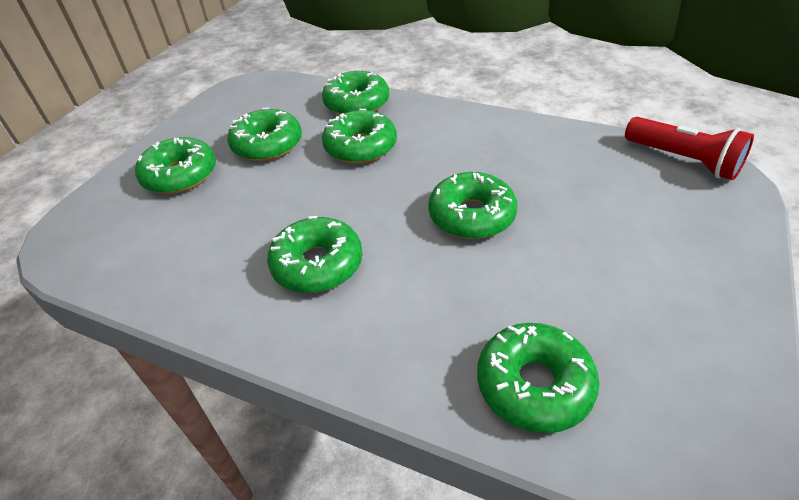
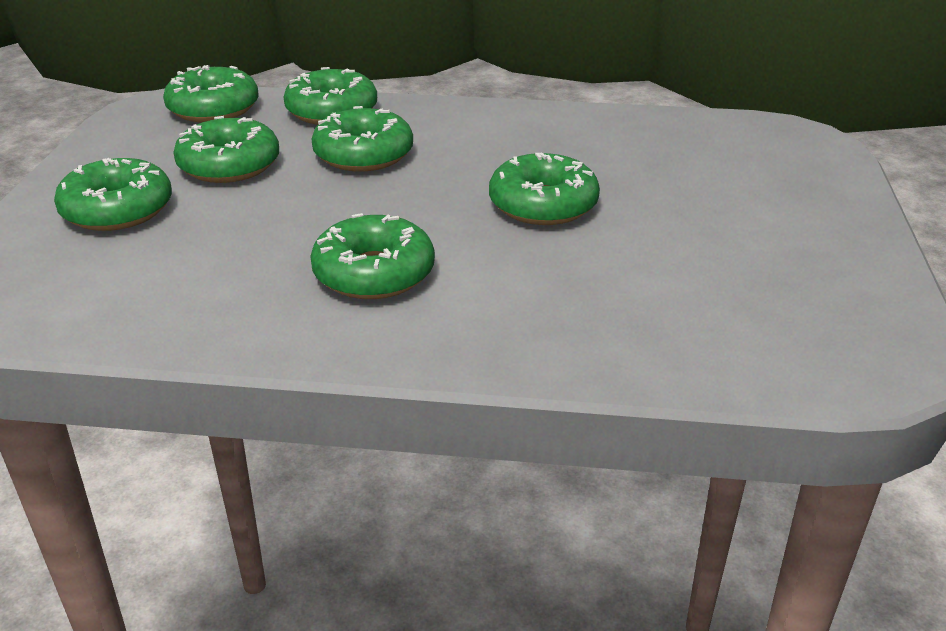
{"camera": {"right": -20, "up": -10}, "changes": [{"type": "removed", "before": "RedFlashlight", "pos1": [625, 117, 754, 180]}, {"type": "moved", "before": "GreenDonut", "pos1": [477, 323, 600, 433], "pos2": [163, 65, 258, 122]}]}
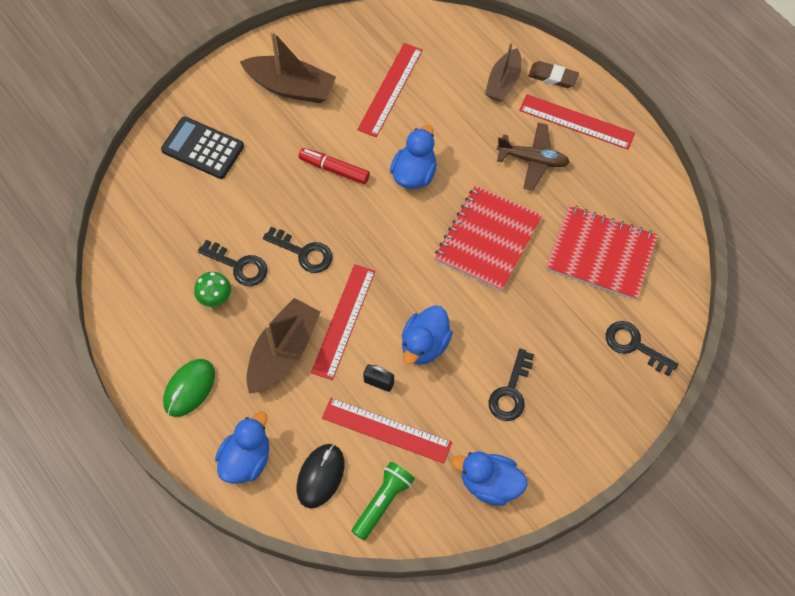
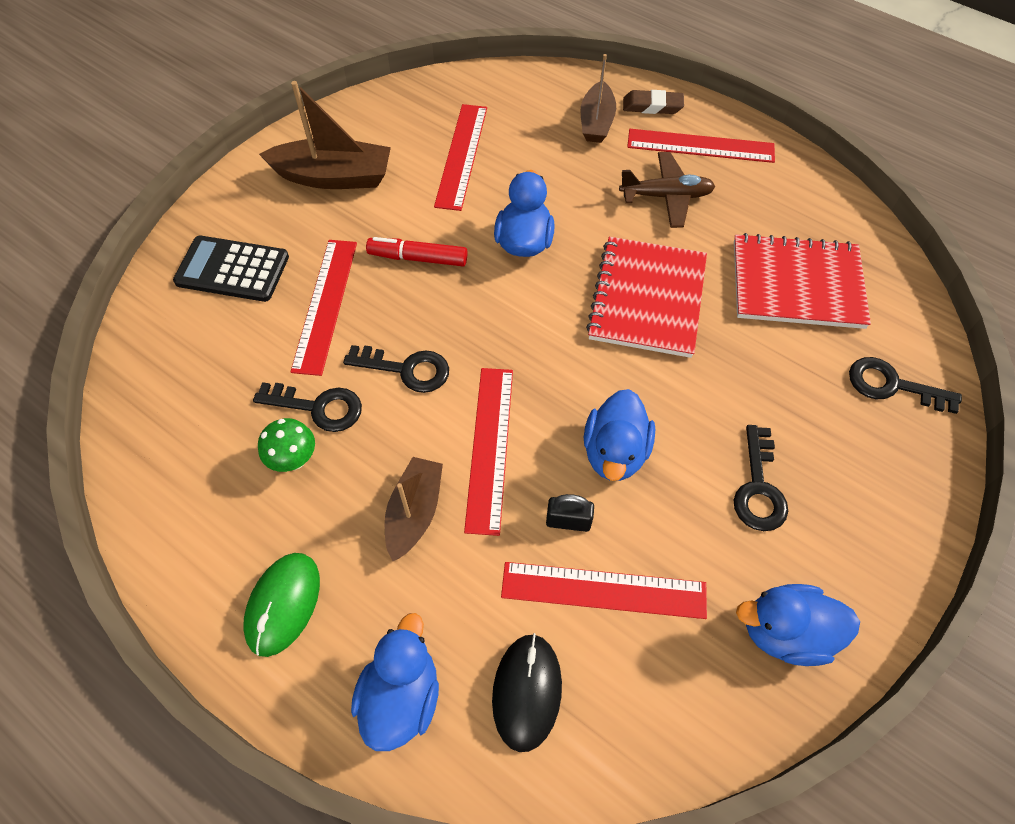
{"camera": {"right": -15, "up": -5}, "changes": [{"type": "resized", "before": "BrownBoat", "pos1": [246, 298, 321, 394], "pos2": [385, 457, 443, 561], "scale": 0.67}, {"type": "removed", "before": "GreenFlashlight", "pos1": [352, 462, 415, 540]}, {"type": "added", "after": "RedRuler", "pos2": [290, 240, 357, 376]}]}
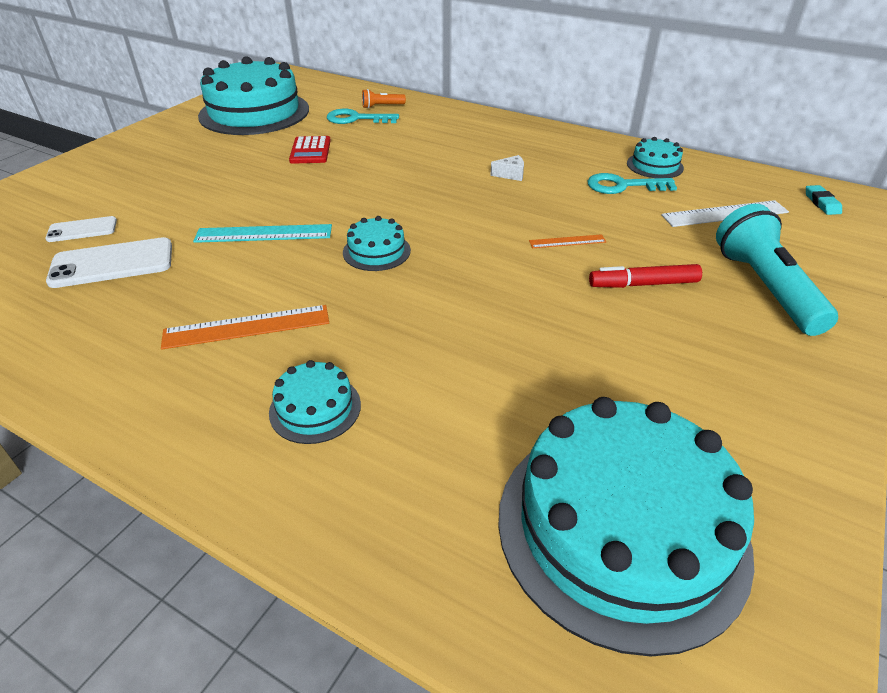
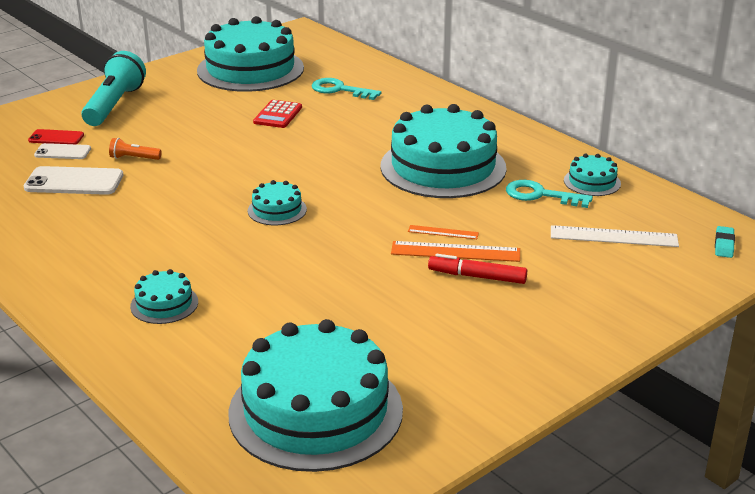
{"camera": {"right": 20, "up": -10}, "changes": [{"type": "moved", "before": "OrangeFlashlight", "pos1": [362, 89, 406, 108], "pos2": [109, 138, 162, 160]}, {"type": "replaced", "before": "WhiteCheese", "after": "TurquoiseCake", "pos1": [490, 155, 524, 181], "pos2": [380, 104, 507, 198]}, {"type": "moved", "before": "TurquoiseFlashlight", "pos1": [716, 204, 838, 336], "pos2": [81, 51, 146, 126]}, {"type": "removed", "before": "TurquoiseRuler", "pos1": [193, 224, 332, 243]}, {"type": "moved", "before": "OrangeRuler", "pos1": [161, 305, 329, 349], "pos2": [391, 241, 520, 262]}, {"type": "added", "after": "RedPhone", "pos2": [28, 129, 84, 144]}]}
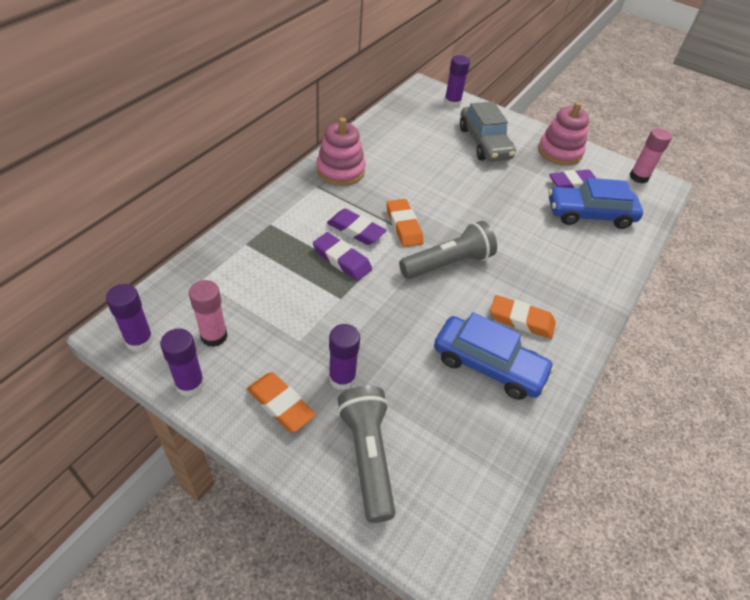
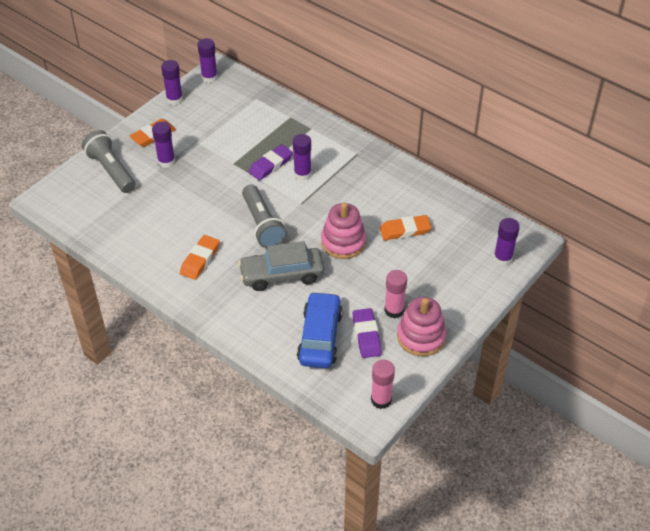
{"camera": {"right": 100, "up": 0}, "changes": [{"type": "moved", "before": "GreyCar", "pos1": [460, 101, 516, 162], "pos2": [238, 241, 324, 291]}, {"type": "moved", "before": "PinkStackingToy", "pos1": [316, 117, 365, 186], "pos2": [321, 203, 366, 259]}, {"type": "moved", "before": "OrangeEraser", "pos1": [386, 199, 424, 247], "pos2": [380, 215, 432, 240]}, {"type": "replaced", "before": "PurpleEraser", "after": "PurpleGlueStick", "pos1": [327, 209, 387, 245], "pos2": [293, 134, 311, 181]}, {"type": "moved", "before": "PinkGlueStick", "pos1": [189, 280, 228, 347], "pos2": [384, 270, 407, 318]}, {"type": "removed", "before": "BlueCar", "pos1": [434, 312, 555, 400]}, {"type": "turned", "before": "GreyFlashlight", "pos1": [337, 385, 395, 523], "pos2": [82, 130, 135, 193], "turn": -120}]}
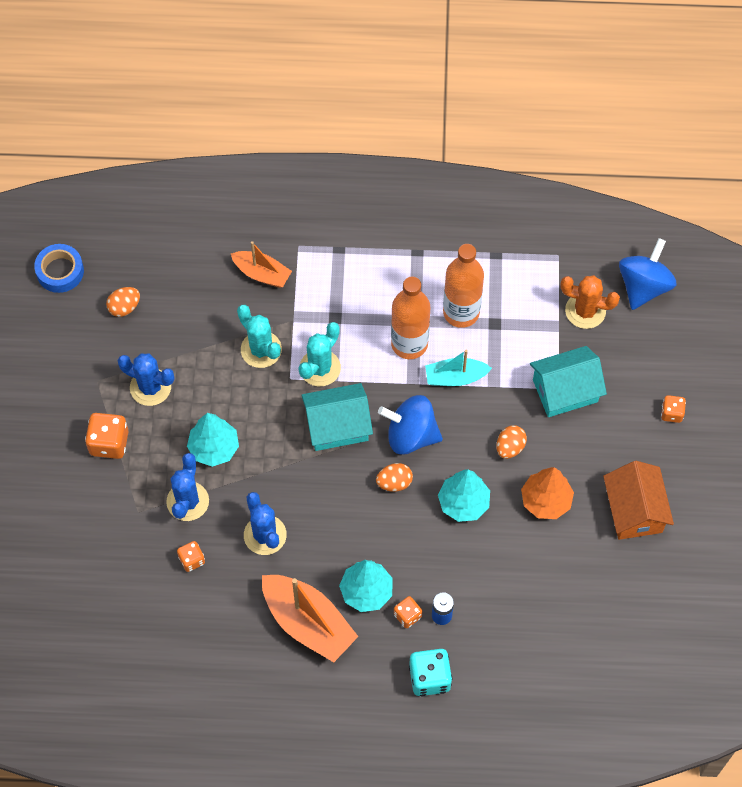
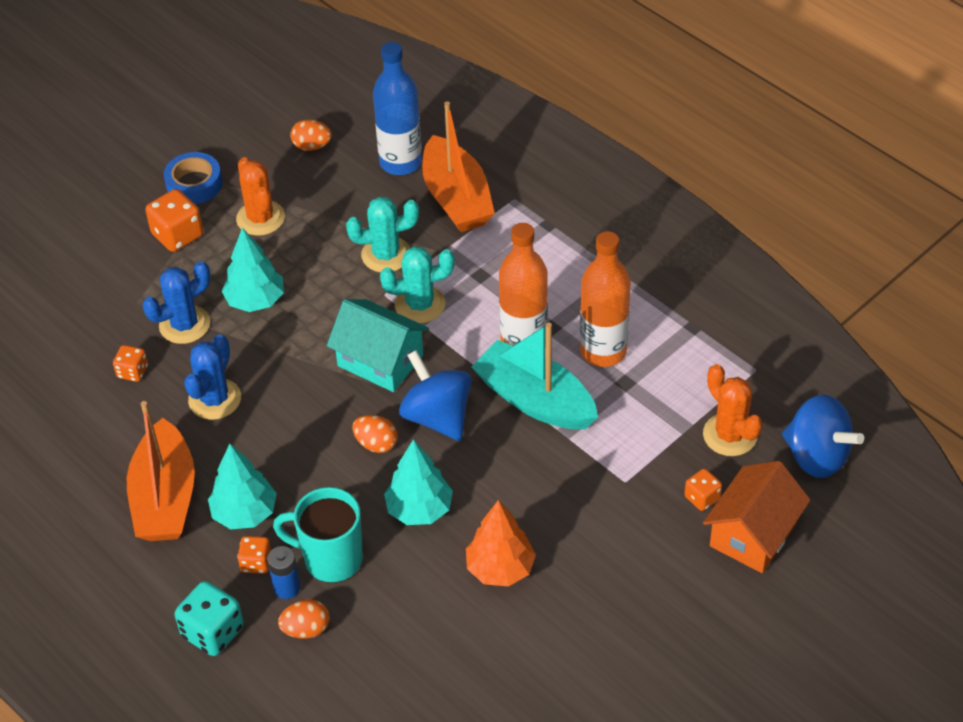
{"camera": {"right": 45, "up": -15}, "changes": [{"type": "turned", "before": "BlueSpinningTop", "pos1": [619, 238, 676, 310], "pos2": [782, 394, 864, 478], "turn": 60}, {"type": "resized", "before": "OrangeBoat", "pos1": [231, 241, 292, 288], "pos2": [422, 101, 495, 232], "scale": 1.64}, {"type": "moved", "before": "BlueTape", "pos1": [34, 244, 84, 293], "pos2": [164, 152, 222, 204]}, {"type": "turned", "before": "TurquoiseCactus", "pos1": [237, 305, 282, 368], "pos2": [346, 197, 419, 272], "turn": 75}, {"type": "removed", "before": "TurquoiseHouse", "pos1": [530, 346, 607, 417]}, {"type": "resized", "before": "TurquoiseBoat", "pos1": [425, 350, 492, 386], "pos2": [472, 323, 598, 429], "scale": 1.64}, {"type": "recoloured", "before": "BlueCactus", "after": "OrangeCactus", "pos1": [118, 353, 174, 406], "pos2": [236, 157, 285, 236]}, {"type": "moved", "before": "OrangeDice", "pos1": [661, 395, 686, 423], "pos2": [684, 468, 722, 511]}, {"type": "moved", "before": "OrangeEgg", "pos1": [496, 425, 527, 459], "pos2": [278, 599, 330, 638]}, {"type": "moved", "before": "OrangeHouse", "pos1": [603, 461, 674, 540], "pos2": [703, 461, 811, 573]}, {"type": "added", "after": "BlueBottle", "pos2": [373, 42, 422, 175]}, {"type": "added", "after": "TurquoiseMug", "pos2": [273, 487, 363, 583]}]}
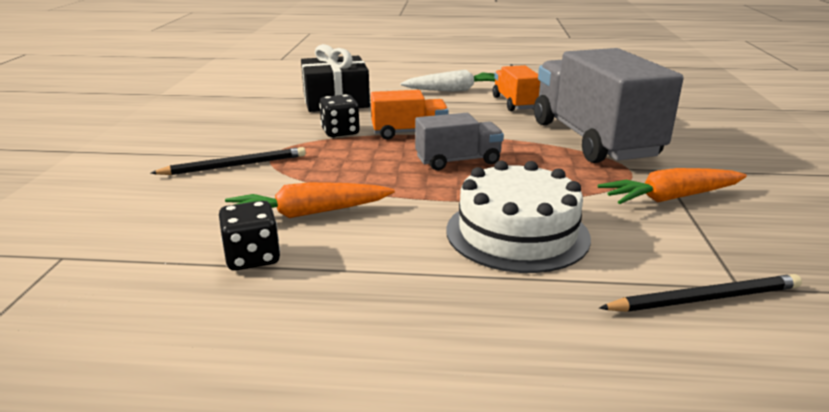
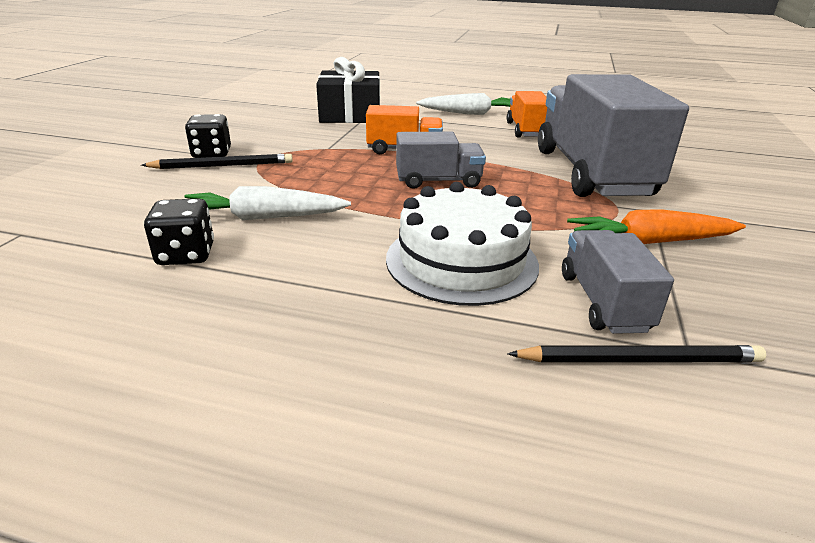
{"camera": {"right": 10, "up": 5}, "changes": [{"type": "moved", "before": "BlackDice", "pos1": [319, 94, 360, 137], "pos2": [185, 114, 231, 158]}, {"type": "recoloured", "before": "OrangeCarrot", "after": "WhiteCarrot", "pos1": [225, 182, 395, 218], "pos2": [185, 186, 351, 220]}, {"type": "added", "after": "GreyTruck", "pos2": [562, 230, 674, 334]}]}
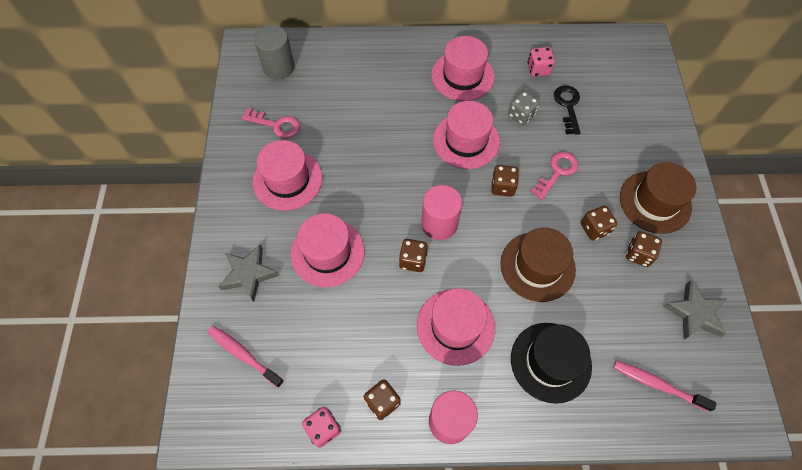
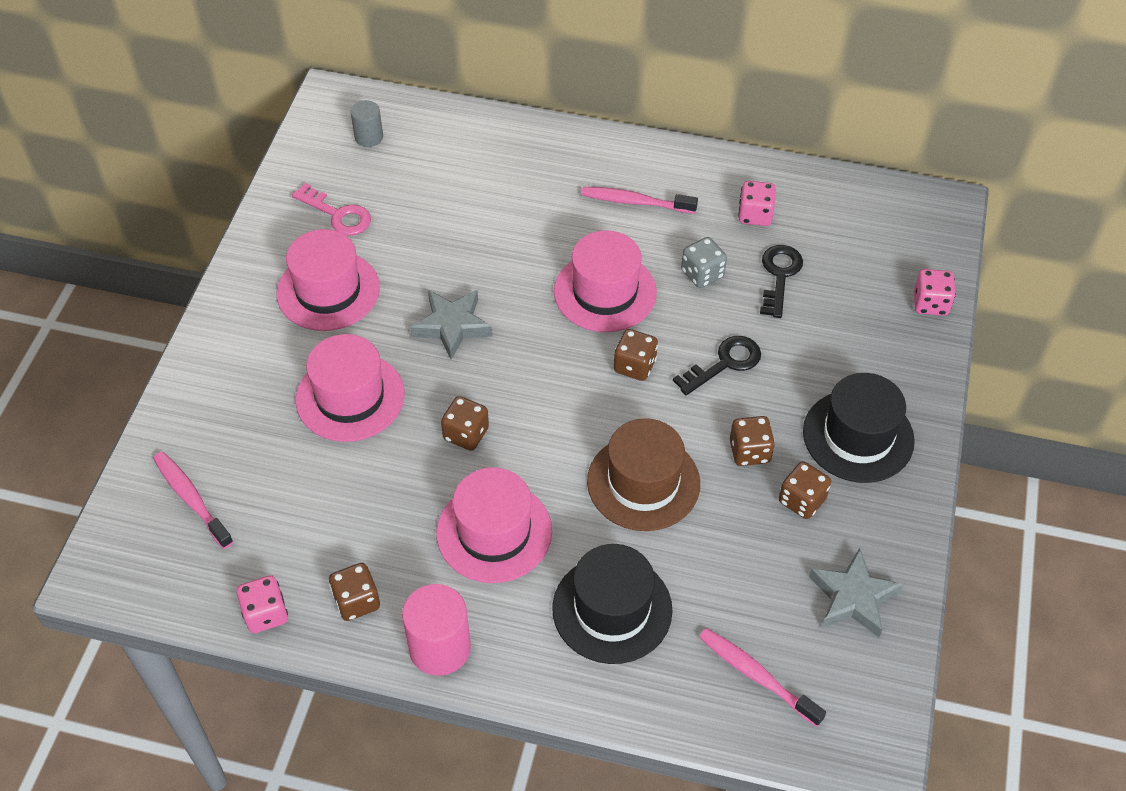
{"camera": {"right": 15, "up": -10}, "changes": [{"type": "resized", "before": "GreyCylinder", "pos1": [254, 25, 295, 79], "pos2": [351, 100, 383, 147], "scale": 0.6}, {"type": "replaced", "before": "PinkHat", "after": "PinkToothbrush", "pos1": [431, 36, 495, 101], "pos2": [581, 187, 698, 214]}, {"type": "recoloured", "before": "PinkKey", "after": "BlackKey", "pos1": [530, 152, 578, 200], "pos2": [673, 336, 761, 395]}, {"type": "recoloured", "before": "BrownHat", "after": "BlackHat", "pos1": [620, 162, 697, 234], "pos2": [803, 373, 915, 483]}, {"type": "removed", "before": "PinkCylinder", "pos1": [421, 185, 462, 240]}, {"type": "moved", "before": "GreyStar", "pos1": [218, 244, 279, 302], "pos2": [410, 290, 493, 360]}, {"type": "added", "after": "PinkDice", "pos2": [914, 269, 956, 316]}]}
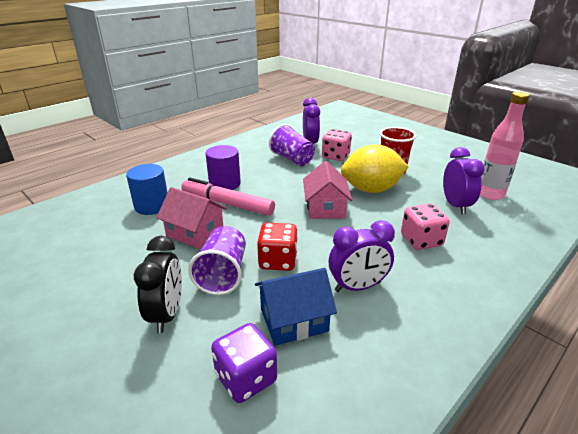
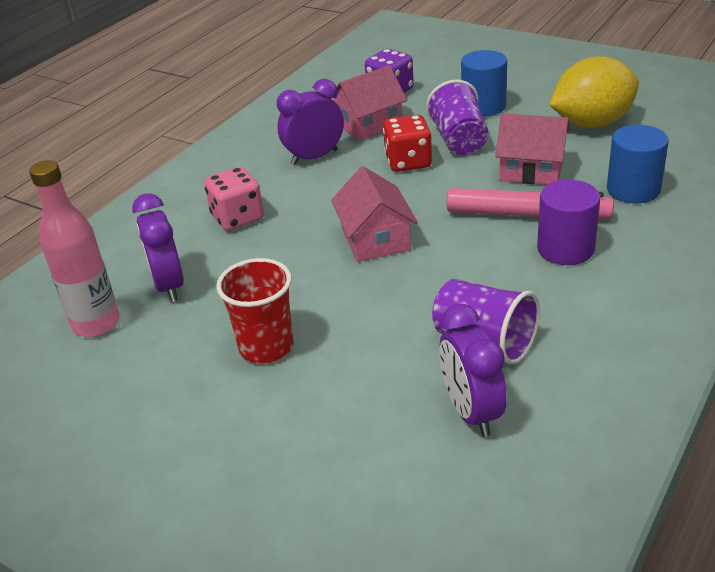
{"camera": {"right": 170, "up": 5}, "changes": [{"type": "removed", "before": "PinkDice", "pos1": [322, 129, 352, 161]}, {"type": "moved", "before": "YellowLemon", "pos1": [341, 144, 409, 193], "pos2": [549, 57, 639, 128]}, {"type": "replaced", "before": "BlackClock", "after": "BlueCylinder", "pos1": [134, 236, 182, 333], "pos2": [461, 50, 507, 116]}, {"type": "recoloured", "before": "BlueHouse", "after": "PinkHouse", "pos1": [255, 268, 337, 346], "pos2": [328, 65, 407, 141]}]}
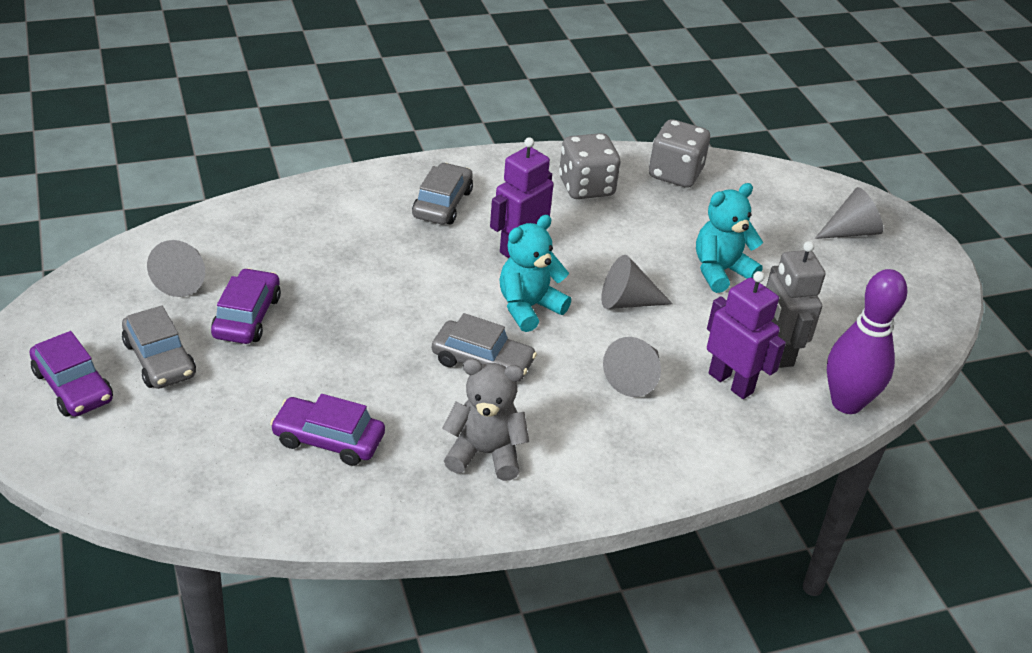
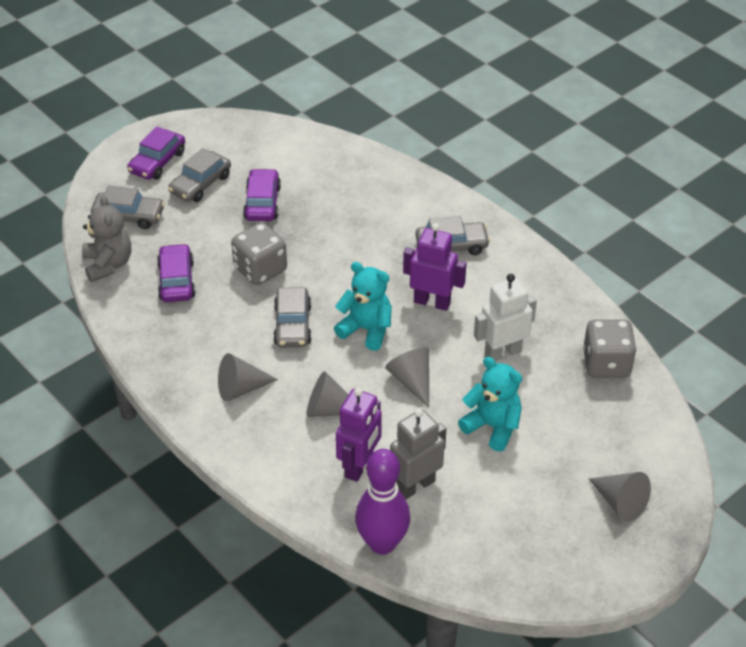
{"camera": {"right": 70, "up": 5}, "changes": [{"type": "moved", "before": "GreyDice", "pos1": [559, 133, 620, 199], "pos2": [231, 223, 287, 285]}, {"type": "moved", "before": "GreyCone", "pos1": [147, 240, 205, 297], "pos2": [218, 353, 278, 401]}, {"type": "turned", "before": "PurpleCar", "pos1": [211, 268, 281, 344], "pos2": [243, 169, 281, 221], "turn": -75}, {"type": "moved", "before": "GreyTeddyBear", "pos1": [442, 359, 529, 481], "pos2": [82, 195, 131, 282]}, {"type": "added", "after": "GreyCar", "pos2": [91, 185, 165, 229]}, {"type": "added", "after": "WhiteRobot", "pos2": [474, 274, 537, 361]}]}
